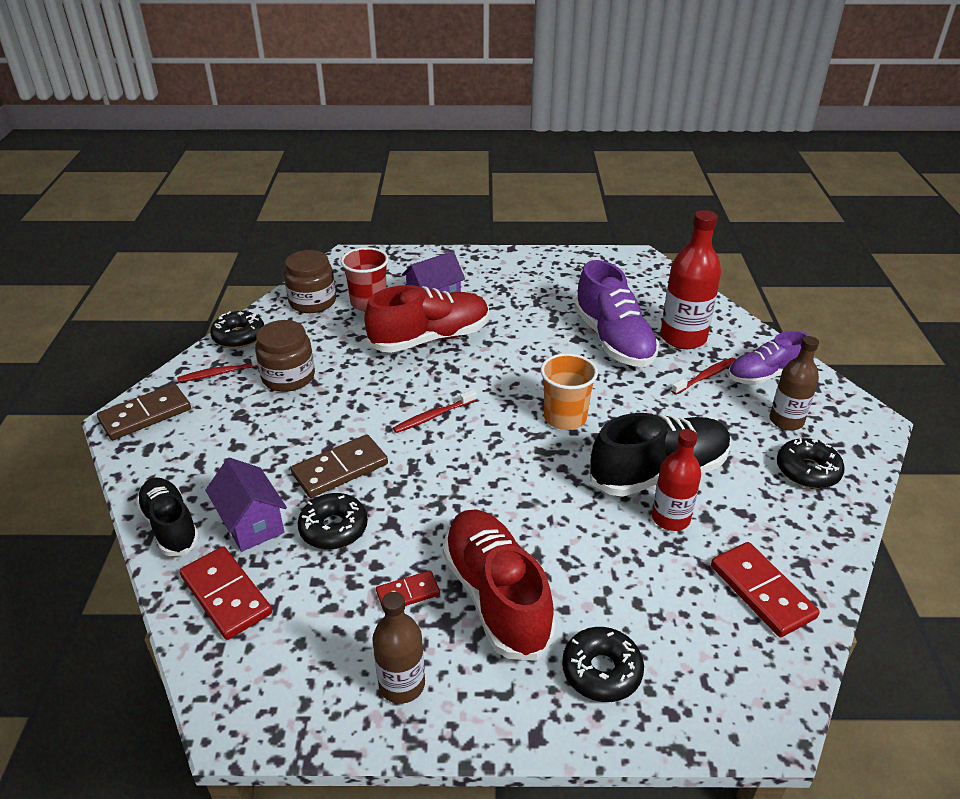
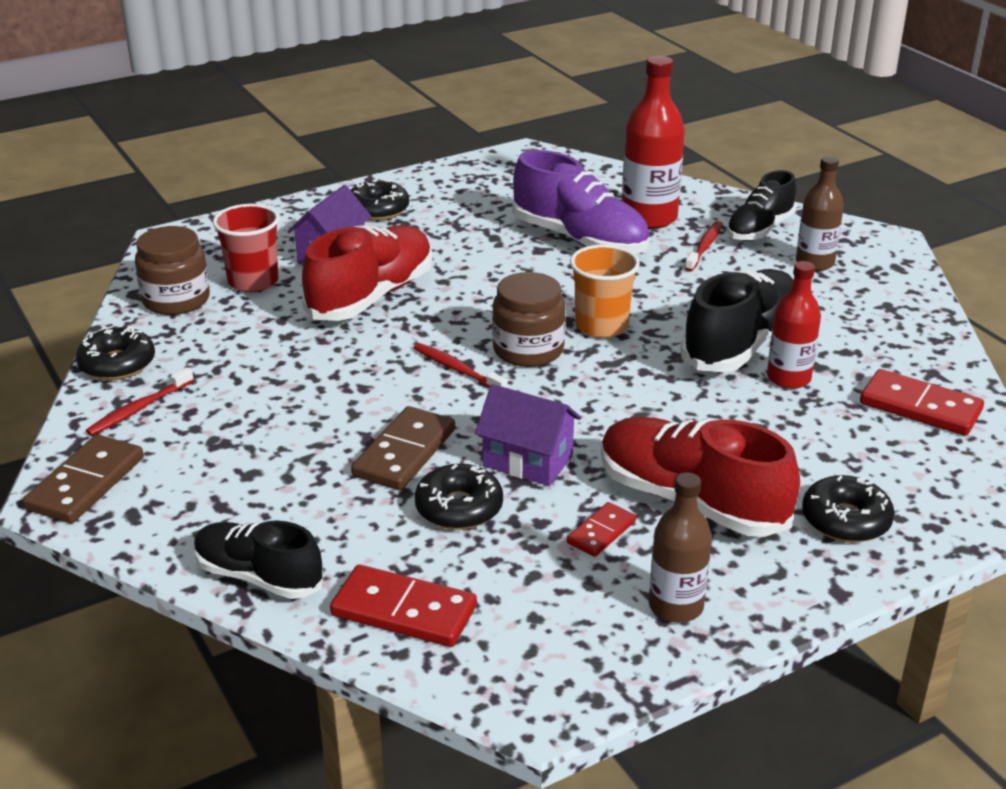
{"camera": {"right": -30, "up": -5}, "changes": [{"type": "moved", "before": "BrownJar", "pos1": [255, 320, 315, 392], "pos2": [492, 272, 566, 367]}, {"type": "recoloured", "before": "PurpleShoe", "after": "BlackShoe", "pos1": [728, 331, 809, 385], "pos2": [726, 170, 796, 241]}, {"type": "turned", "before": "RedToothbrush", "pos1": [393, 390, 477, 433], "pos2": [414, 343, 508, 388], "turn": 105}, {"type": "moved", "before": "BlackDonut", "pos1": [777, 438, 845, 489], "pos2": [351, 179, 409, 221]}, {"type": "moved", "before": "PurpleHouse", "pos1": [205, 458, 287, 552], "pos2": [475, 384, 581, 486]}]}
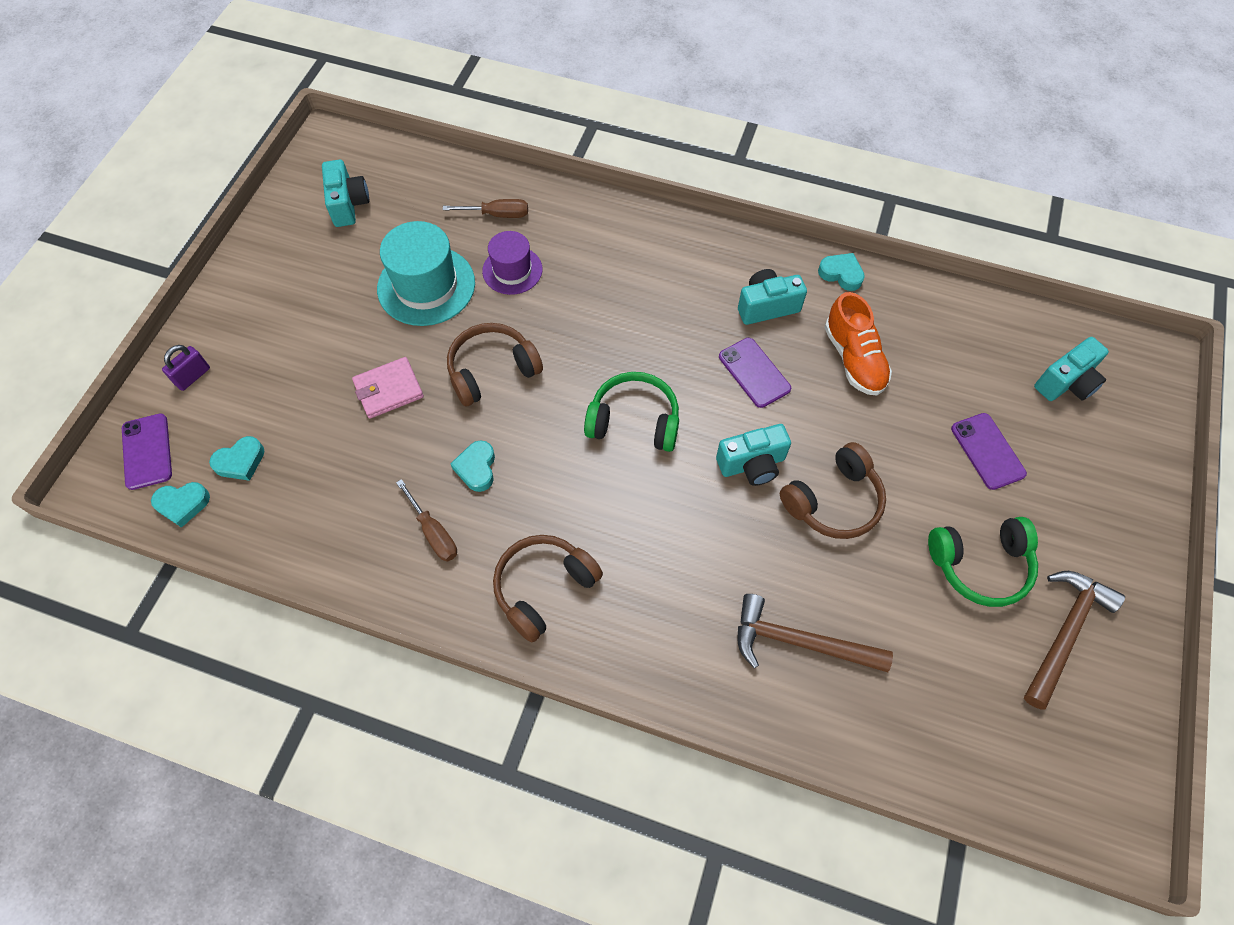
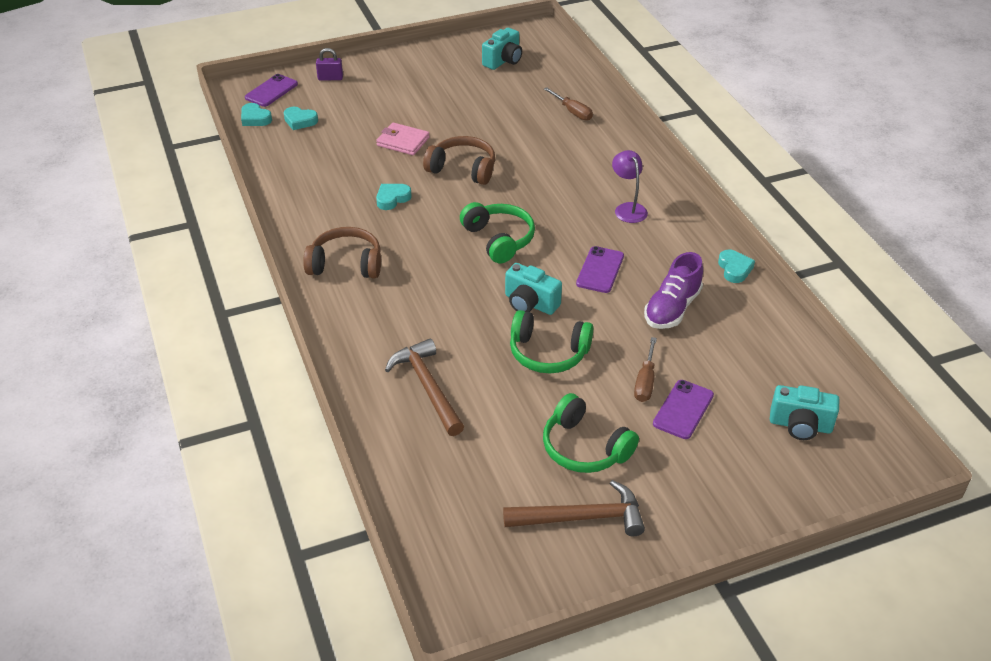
{"camera": {"right": 50, "up": -20}, "changes": [{"type": "removed", "before": "TurquoiseHat", "pos1": [377, 221, 475, 326]}, {"type": "removed", "before": "PurpleHat", "pos1": [482, 231, 542, 295]}, {"type": "removed", "before": "TurquoiseCamera", "pos1": [738, 269, 807, 325]}, {"type": "recoloured", "before": "OrangeShoe", "after": "PurpleShoe", "pos1": [825, 292, 892, 395], "pos2": [644, 252, 703, 329]}, {"type": "recoloured", "before": "BrownHeadphones", "after": "GreenHeadphones", "pos1": [780, 442, 886, 539], "pos2": [510, 310, 593, 373]}, {"type": "moved", "before": "BrownScrewdriver", "pos1": [396, 479, 457, 562], "pos2": [634, 337, 657, 402]}, {"type": "added", "after": "PurpleLamp", "pos2": [612, 150, 648, 223]}]}
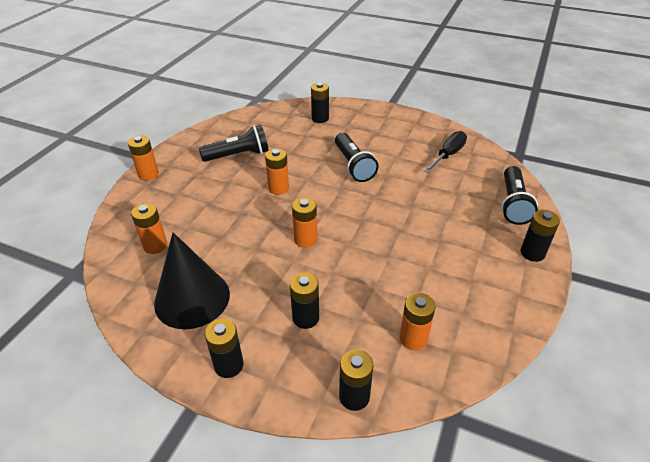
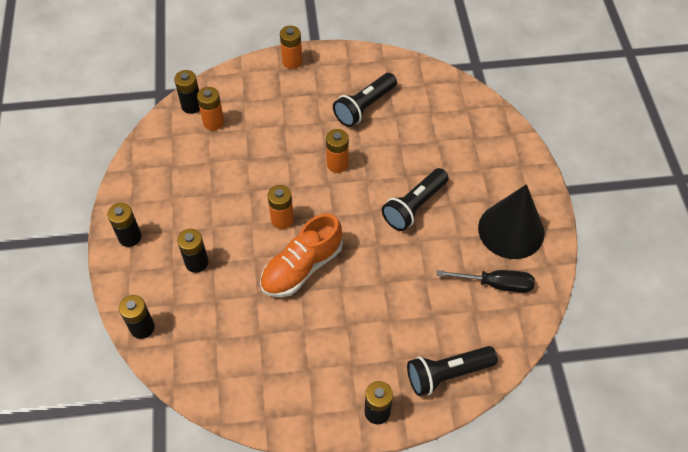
{"camera": {"right": 60, "up": 15}, "changes": [{"type": "moved", "before": "BlackBattery", "pos1": [311, 83, 329, 123], "pos2": [174, 70, 200, 114]}, {"type": "turned", "before": "BlackFlashlight", "pos1": [199, 125, 269, 162], "pos2": [333, 73, 397, 127], "turn": 90}, {"type": "moved", "before": "BlackCone", "pos1": [154, 233, 230, 329], "pos2": [478, 184, 544, 259]}, {"type": "removed", "before": "OrangeBattery", "pos1": [400, 293, 435, 351]}, {"type": "added", "after": "OrangeShoe", "pos2": [260, 214, 343, 297]}]}
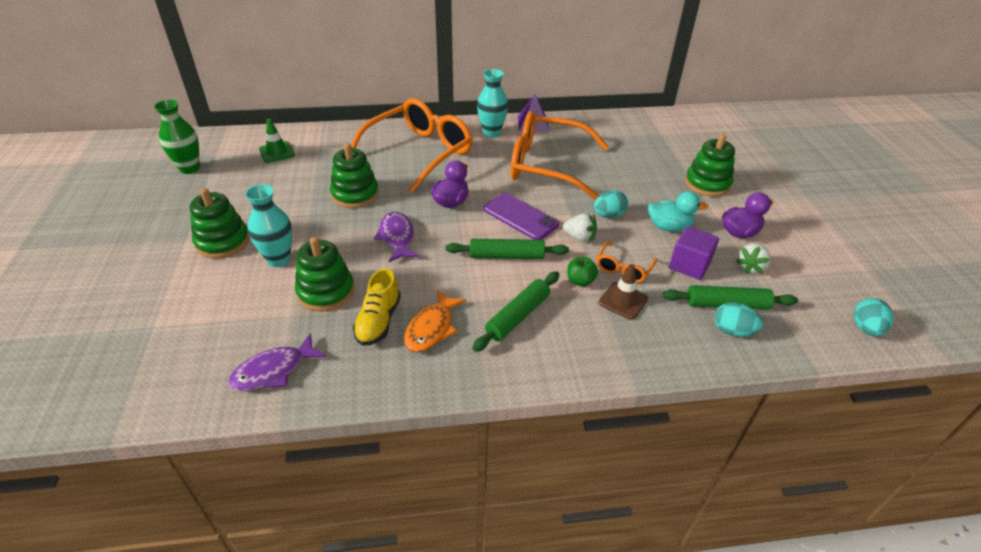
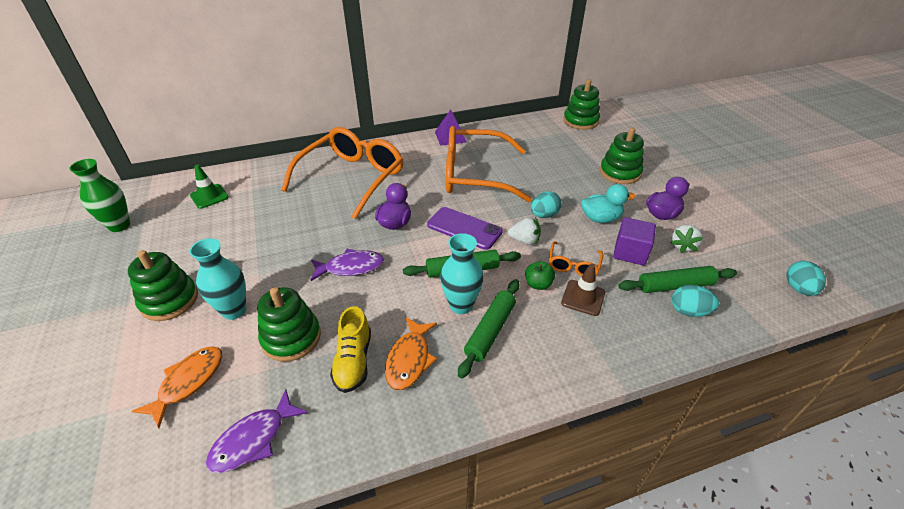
{"camera": {"right": -10, "up": 0}, "changes": [{"type": "moved", "before": "TurquoiseVase", "pos1": [477, 69, 508, 138], "pos2": [440, 233, 484, 314]}, {"type": "moved", "before": "GreenStackingToy", "pos1": [330, 143, 379, 208], "pos2": [563, 79, 600, 130]}, {"type": "turned", "before": "PurpleFish", "pos1": [374, 212, 419, 262], "pos2": [311, 249, 384, 281], "turn": 105}, {"type": "added", "after": "OrangeFish", "pos2": [132, 346, 222, 428]}]}
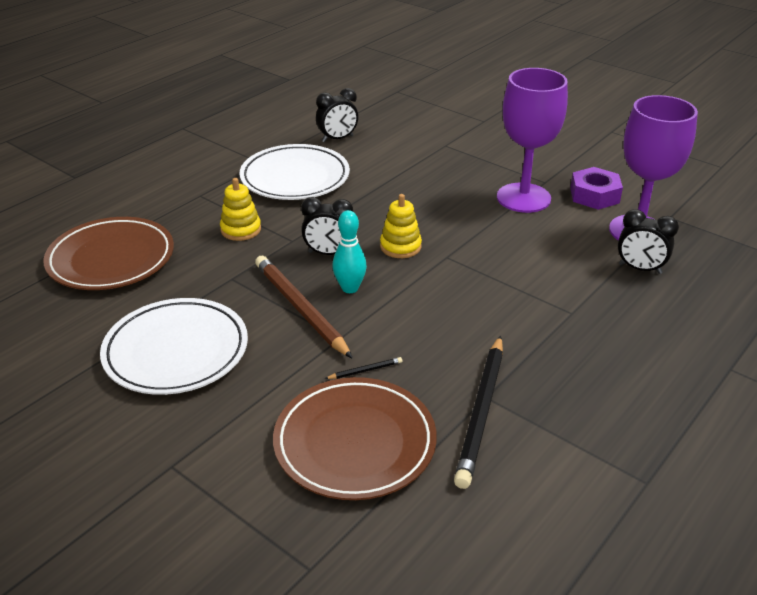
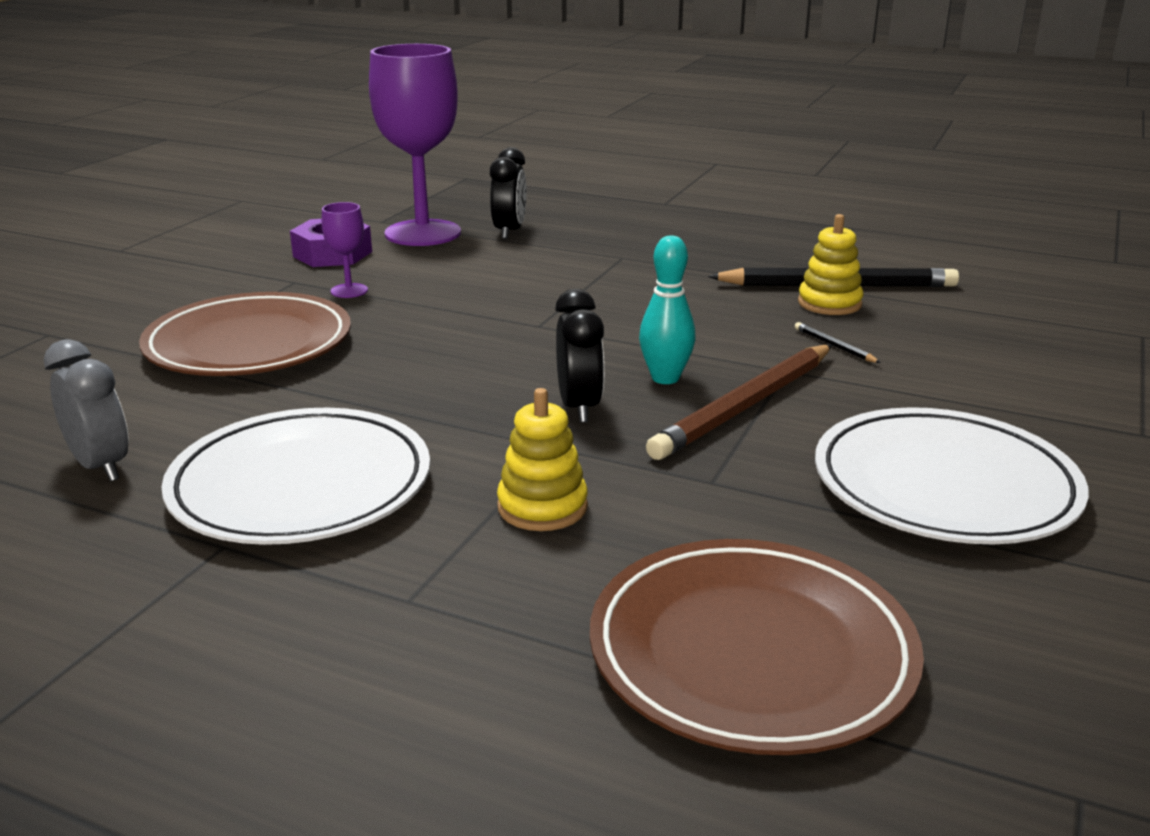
{"camera": {"right": -105, "up": -10}, "changes": [{"type": "resized", "before": "PurpleGoblet", "pos1": [497, 68, 568, 213], "pos2": [321, 202, 368, 298], "scale": 0.43}, {"type": "recoloured", "before": "BlackClock", "after": "GreyClock", "pos1": [316, 88, 358, 142], "pos2": [43, 339, 129, 482]}, {"type": "moved", "before": "YellowStackingToy", "pos1": [380, 194, 422, 258], "pos2": [798, 214, 864, 315]}, {"type": "moved", "before": "BrownPlate", "pos1": [273, 377, 437, 500], "pos2": [139, 292, 351, 376]}]}
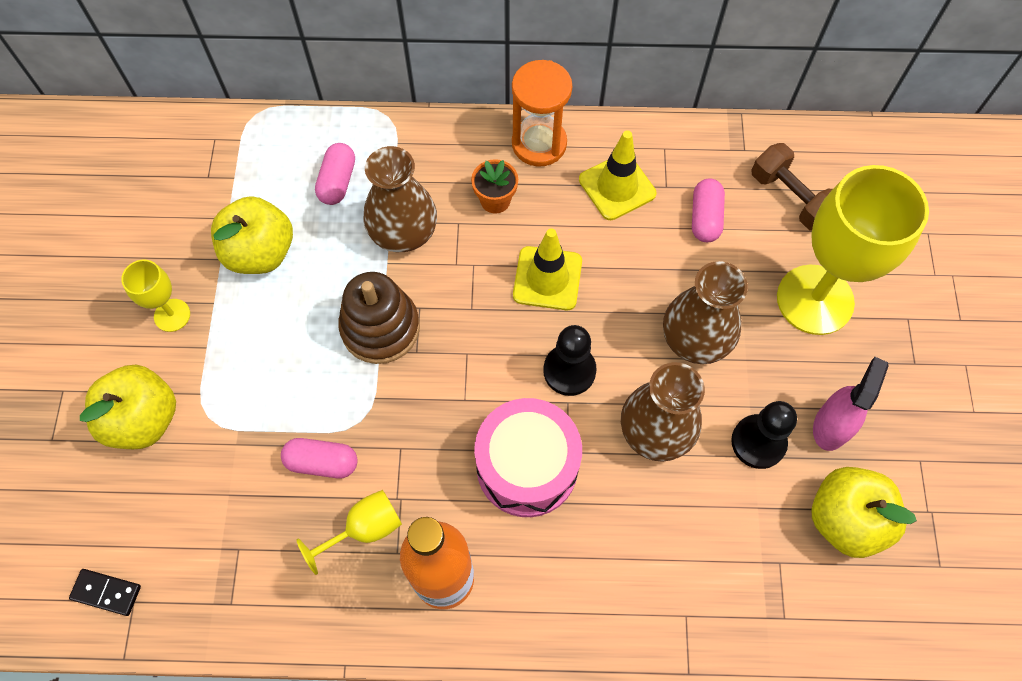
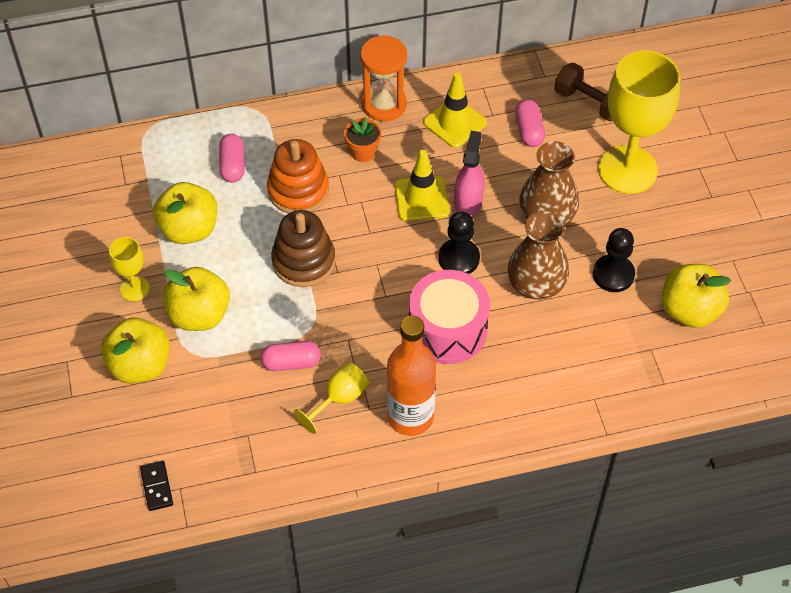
{"camera": {"right": -15, "up": -10}, "changes": [{"type": "replaced", "before": "BrownVase", "after": "OrangeStackingToy", "pos1": [363, 146, 437, 252], "pos2": [267, 139, 329, 214]}, {"type": "moved", "before": "PinkSprayBottle", "pos1": [813, 357, 889, 451], "pos2": [455, 131, 485, 216]}, {"type": "turned", "before": "BlackDomino", "pos1": [69, 569, 141, 616], "pos2": [140, 461, 173, 511], "turn": 75}, {"type": "added", "after": "YellowApple", "pos2": [163, 267, 230, 331]}]}
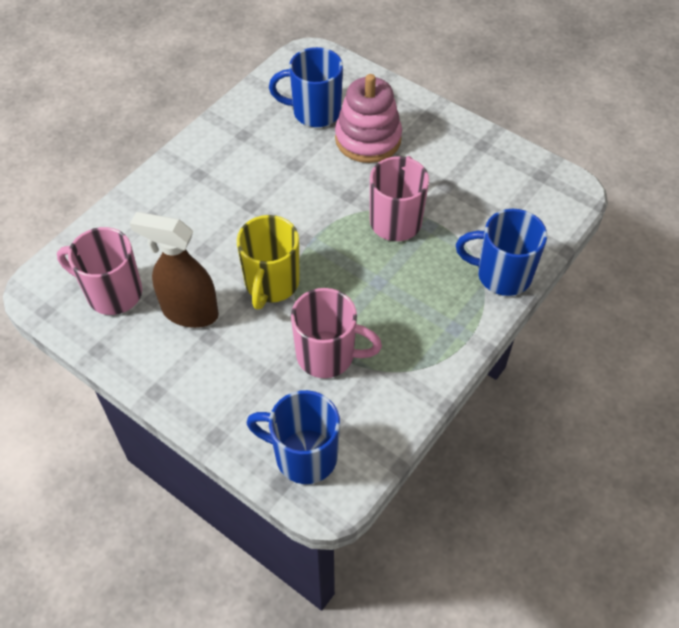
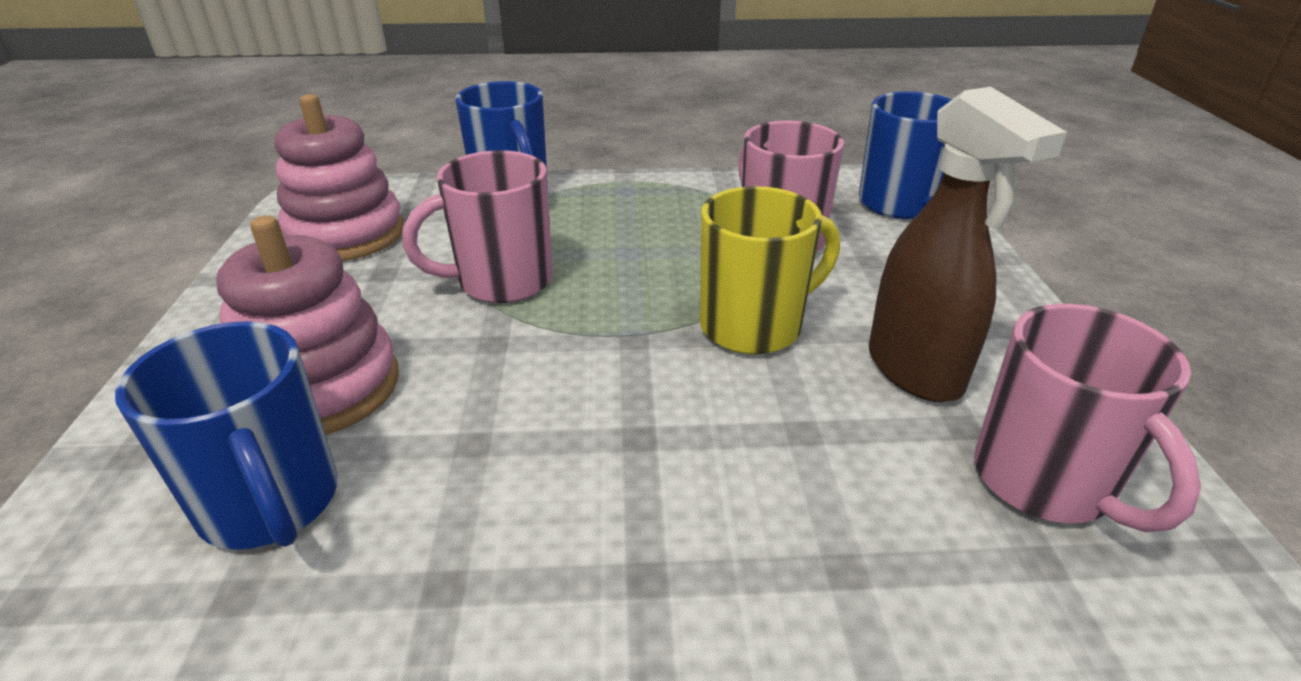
{"camera": {"right": -130, "up": -20}, "changes": [{"type": "added", "after": "PinkStackingToy", "pos2": [274, 94, 404, 261]}]}
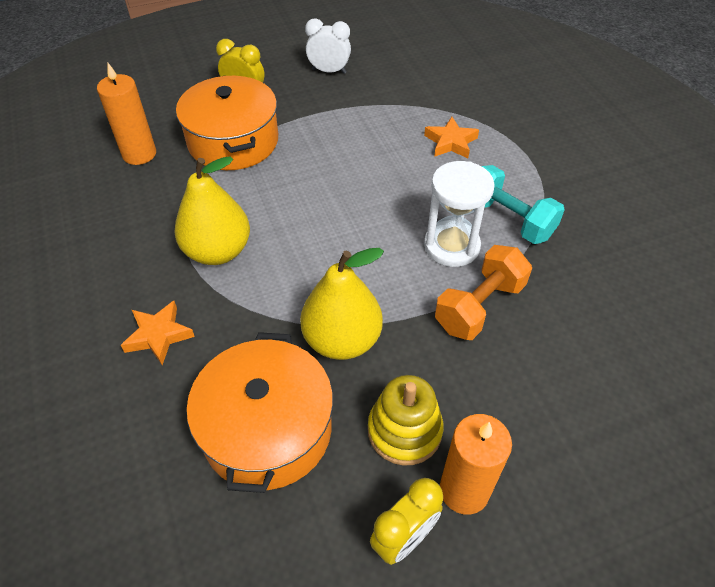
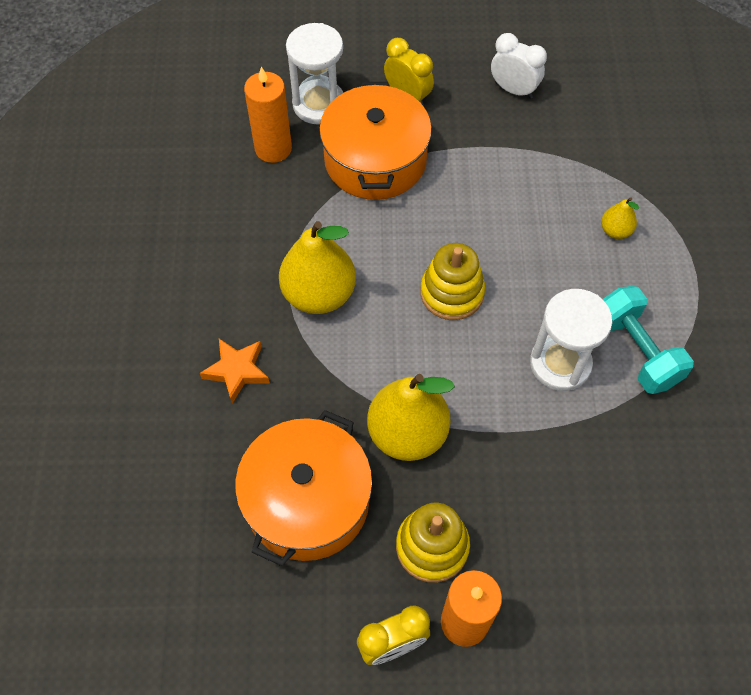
{"camera": {"right": 20, "up": 10}, "changes": [{"type": "replaced", "before": "OrangeStar", "after": "YellowPear", "pos1": [424, 117, 479, 158], "pos2": [601, 197, 639, 239]}, {"type": "removed", "before": "OrangeDumbbell", "pos1": [435, 245, 532, 340]}, {"type": "added", "after": "WhiteHourglass", "pos2": [286, 23, 344, 125]}, {"type": "added", "after": "YellowStackingToy", "pos2": [420, 243, 485, 320]}]}
